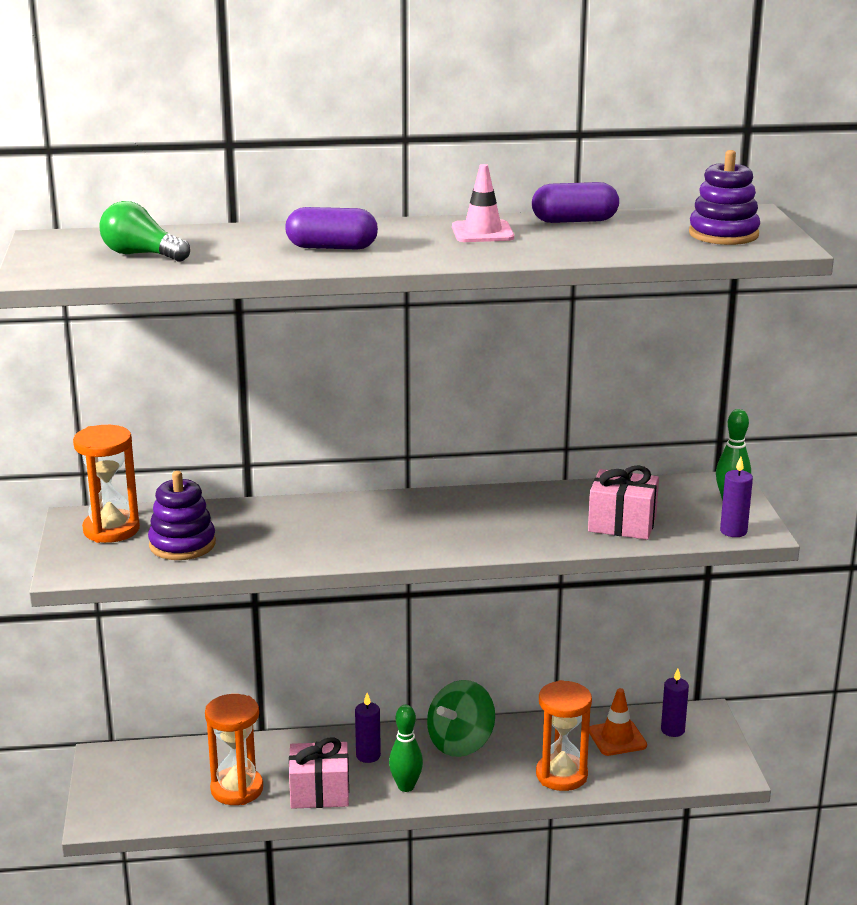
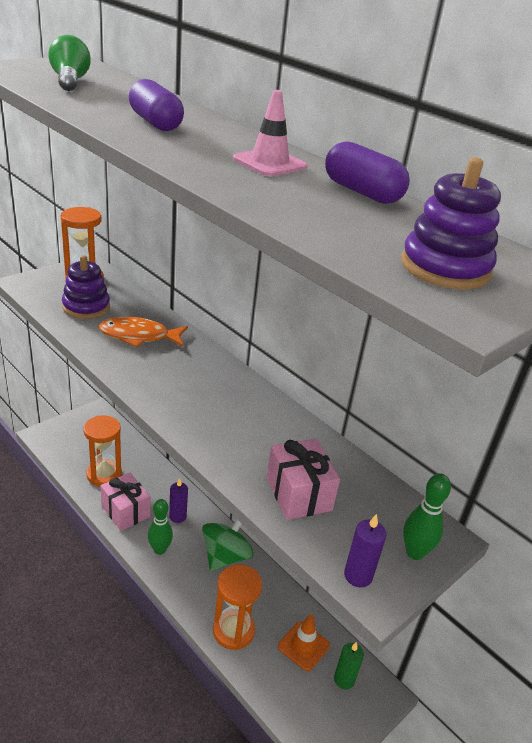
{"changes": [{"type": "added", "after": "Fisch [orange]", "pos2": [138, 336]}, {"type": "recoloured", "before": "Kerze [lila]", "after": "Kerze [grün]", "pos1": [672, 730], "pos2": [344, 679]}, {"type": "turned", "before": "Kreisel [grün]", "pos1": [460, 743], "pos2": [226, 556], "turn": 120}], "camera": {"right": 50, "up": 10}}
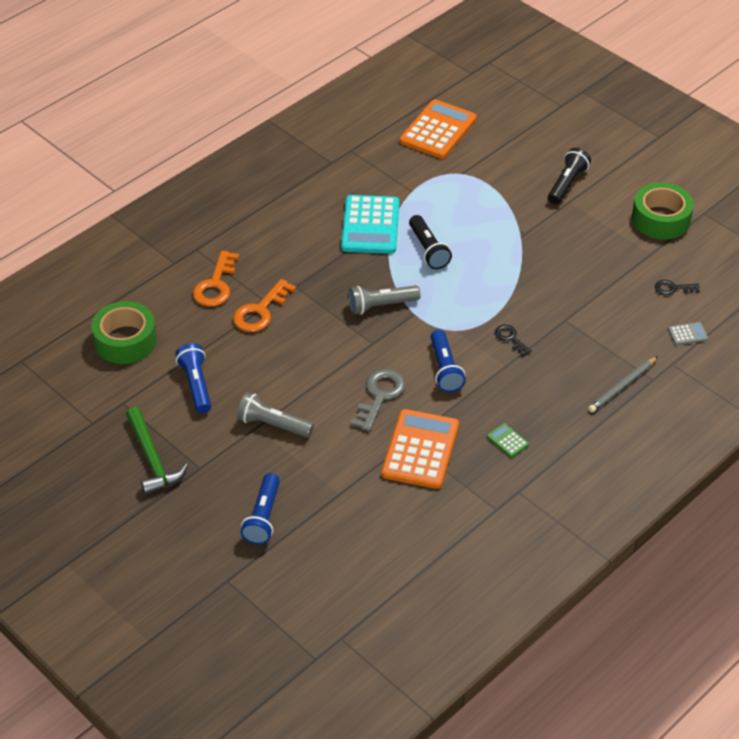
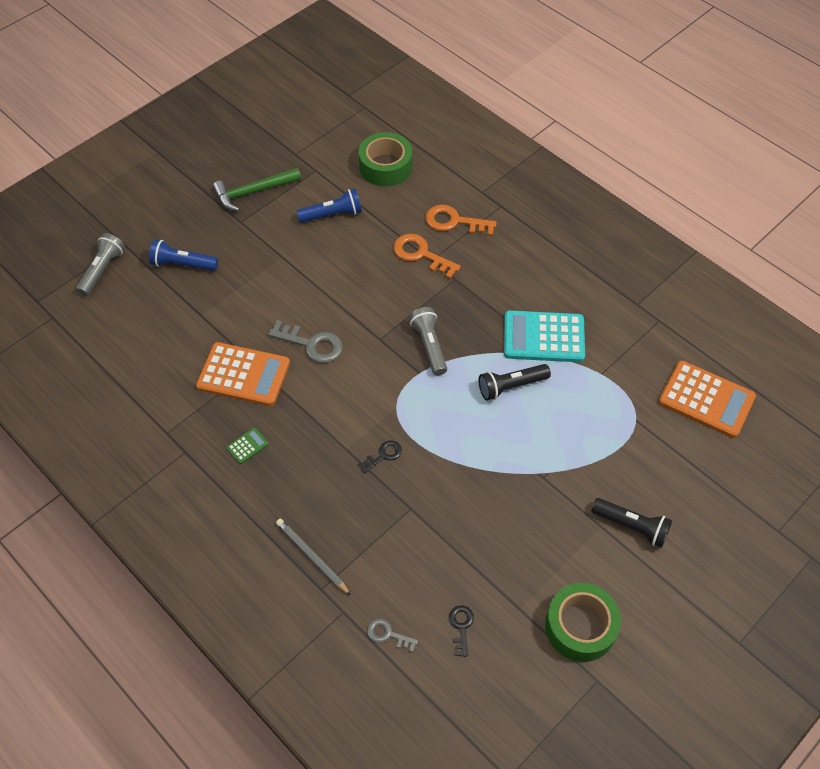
{"changes": [{"type": "removed", "before": "Taschenlampe [blau]", "pos1": [445, 369]}, {"type": "moved", "before": "Taschenlampe [grau]", "pos1": [273, 425], "pos2": [102, 270]}, {"type": "replaced", "before": "Taschenrechner [grau]", "after": "Schlüssel [grau]", "pos1": [688, 334], "pos2": [387, 634]}], "camera": {"right": 90, "up": 10}}
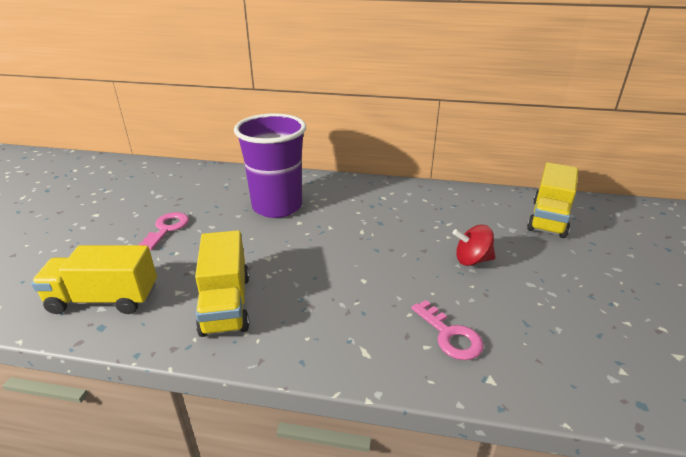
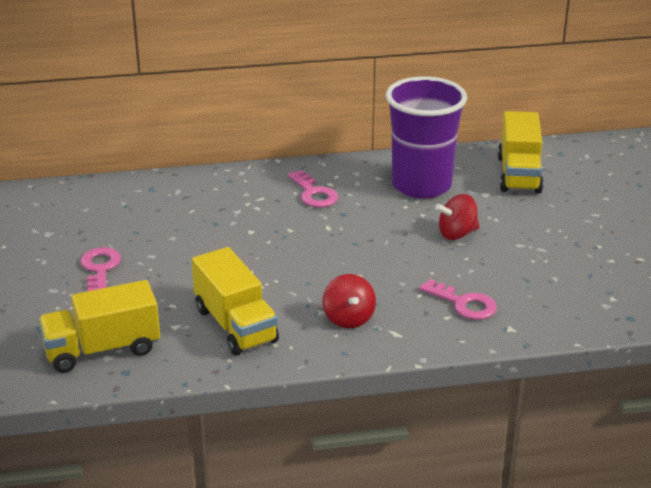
{"changes": [{"type": "added", "after": "Schlüssel [rosa]", "pos2": [314, 194]}, {"type": "added", "after": "Kreisel [rot]", "pos2": [348, 318]}, {"type": "moved", "before": "Becher [lila]", "pos1": [277, 206], "pos2": [421, 185]}], "camera": {"right": -20, "up": 0}}
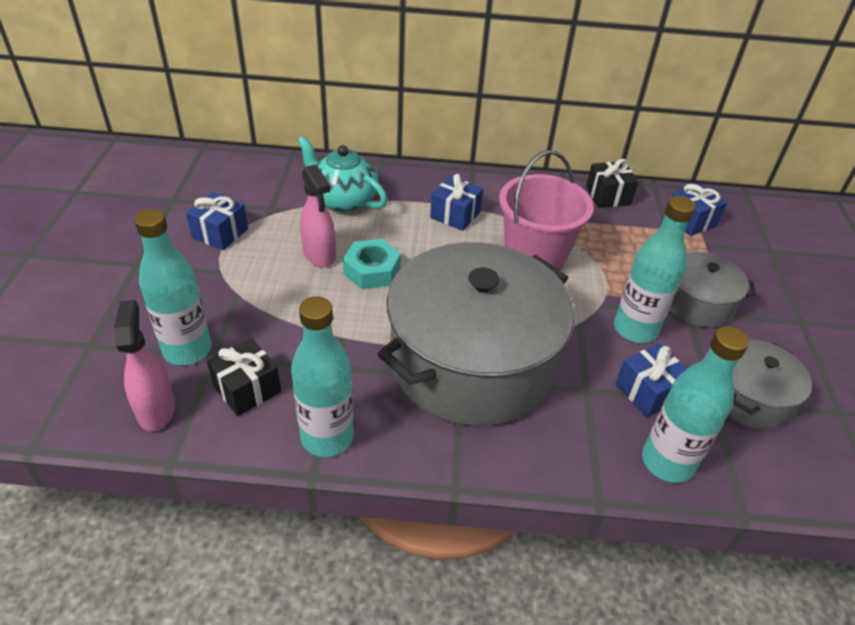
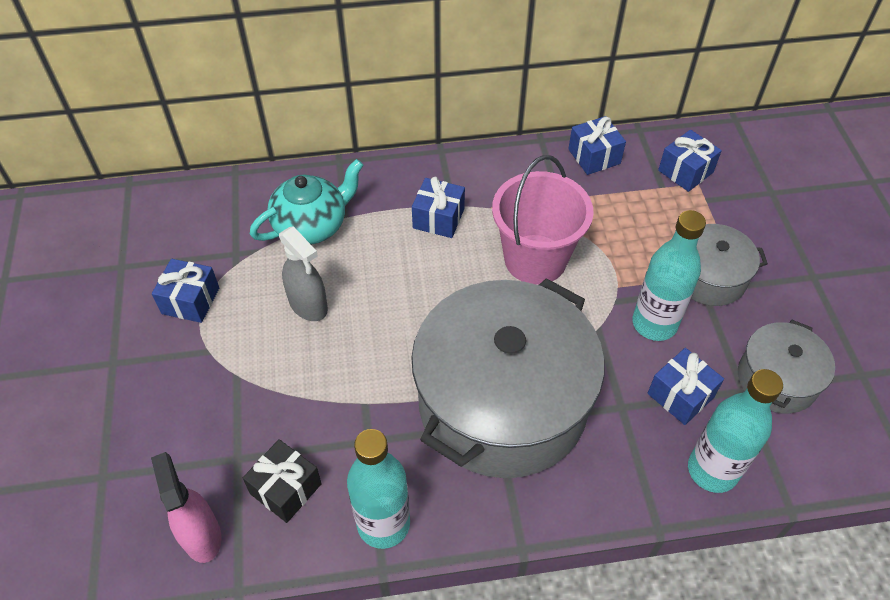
{"changes": [{"type": "removed", "before": "Flasche [türkis]", "pos1": [187, 350]}, {"type": "removed", "before": "Sechskantmutter [türkis]", "pos1": [372, 270]}, {"type": "recoloured", "before": "Sprühflasche [rosa]", "after": "Sprühflasche [grau]", "pos1": [319, 255], "pos2": [308, 305]}, {"type": "recoloured", "before": "Geschenk [schwarz]", "after": "Geschenk [blau]", "pos1": [608, 196], "pos2": [594, 156]}, {"type": "turned", "before": "Teekanne [türkis]", "pos1": [343, 200], "pos2": [312, 225], "turn": 120}], "camera": {"right": -10, "up": 10}}
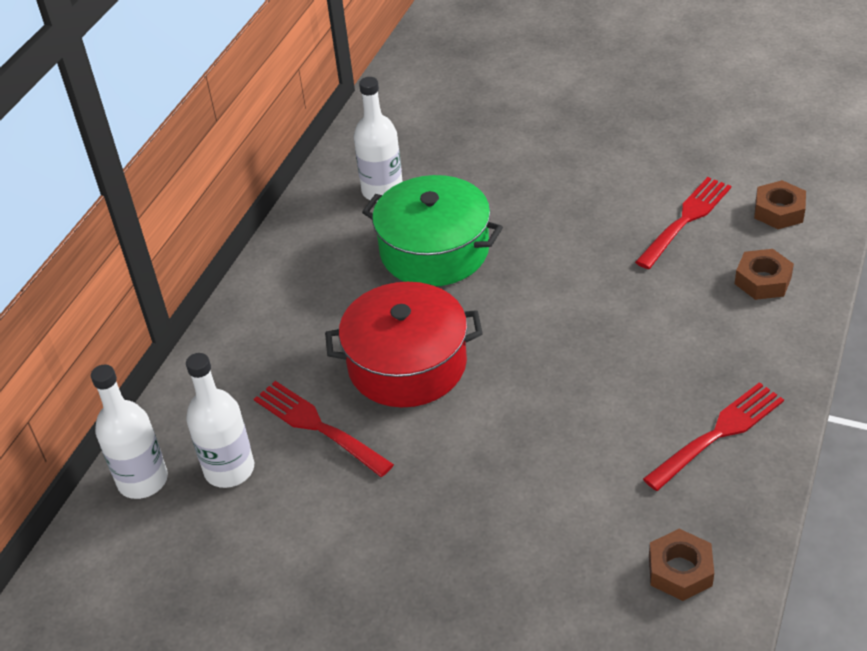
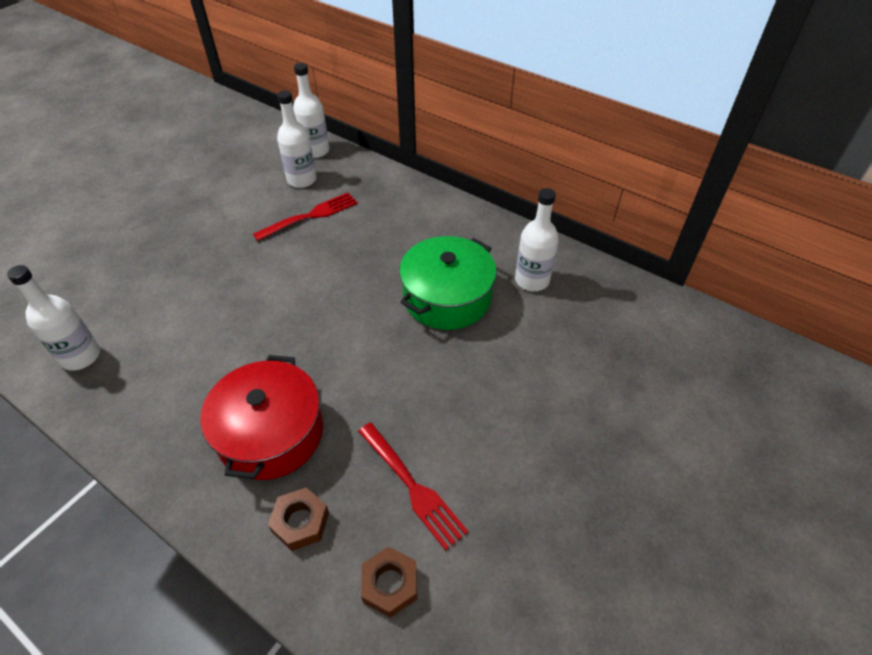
{"changes": [{"type": "removed", "before": "Gabel [rot]", "pos1": [718, 434]}, {"type": "moved", "before": "Kochtopf [rot]", "pos1": [407, 364], "pos2": [271, 433]}, {"type": "replaced", "before": "Sechskantmutter [braun]", "after": "Flasche [weiß]", "pos1": [680, 570], "pos2": [81, 356]}], "camera": {"right": 100, "up": 5}}
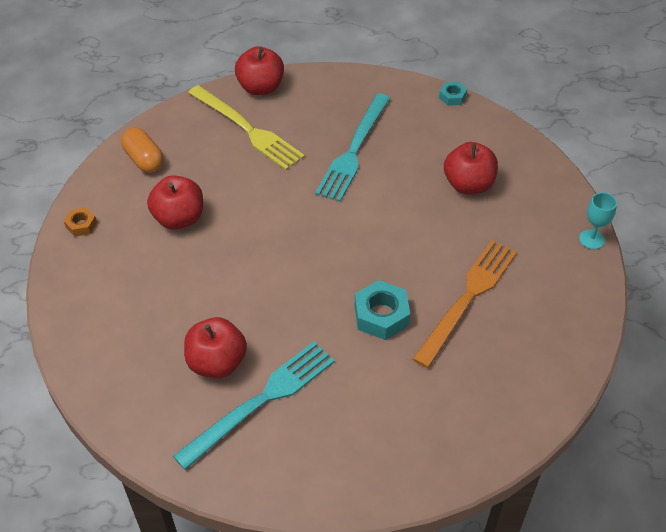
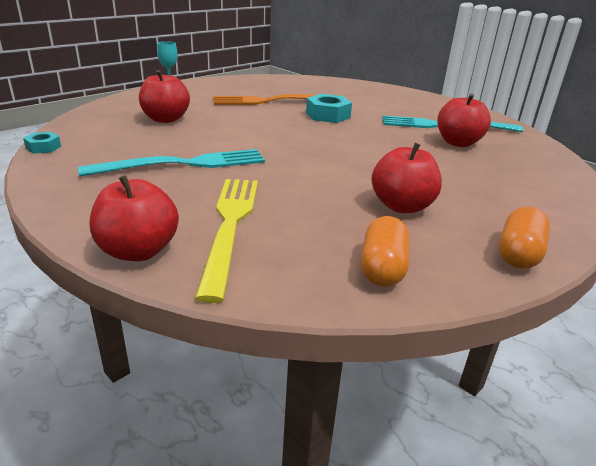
{"changes": [{"type": "replaced", "before": "Sechskantmutter [orange]", "after": "Kapsel [orange]", "pos1": [81, 225], "pos2": [518, 254]}], "camera": {"right": -135, "up": -20}}
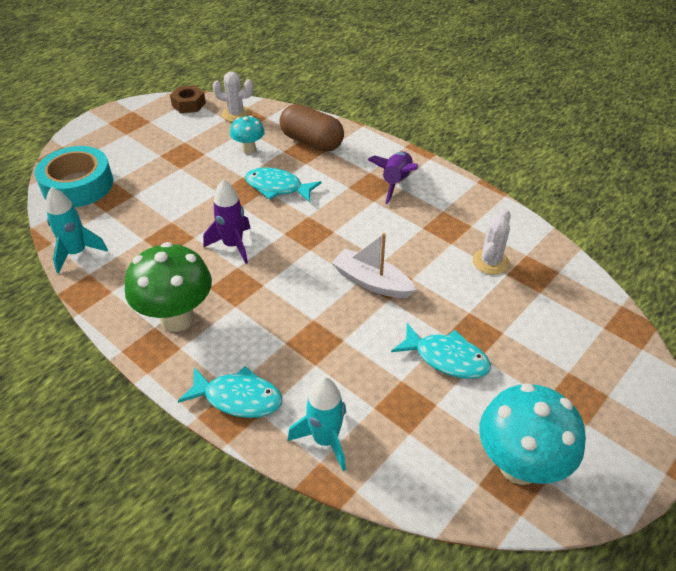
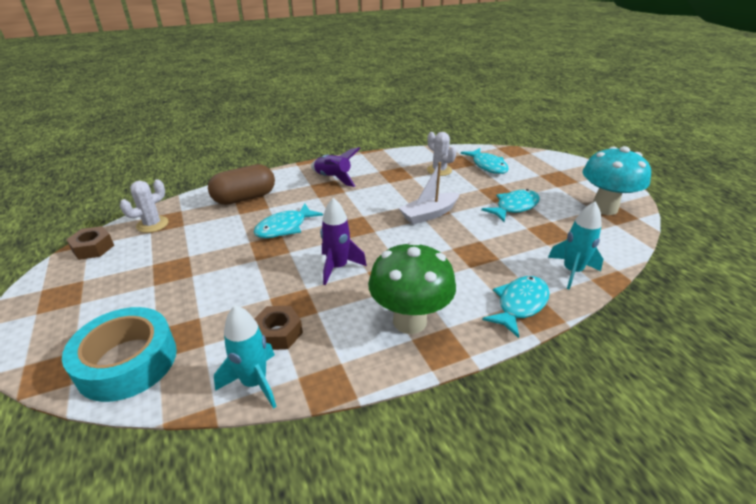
{"changes": [{"type": "removed", "before": "Pilz [türkis]", "pos1": [249, 149]}, {"type": "added", "after": "Sechskantmutter [braun]", "pos2": [278, 333]}, {"type": "added", "after": "Fisch [türkis]", "pos2": [487, 166]}], "camera": {"right": -65, "up": -10}}
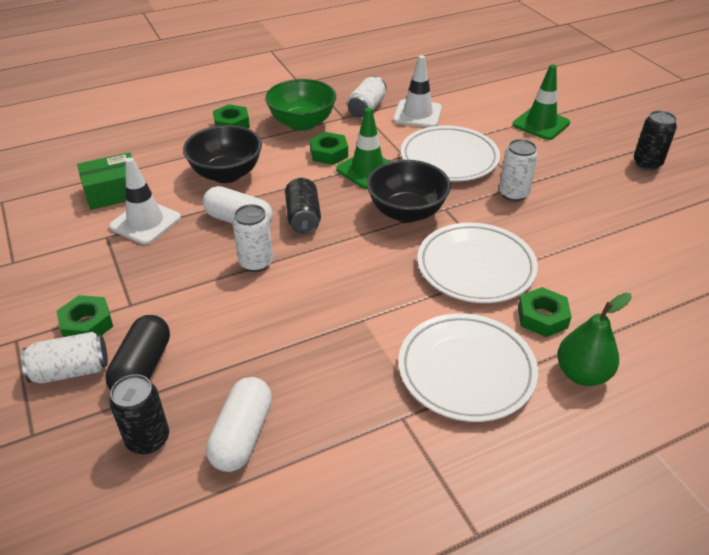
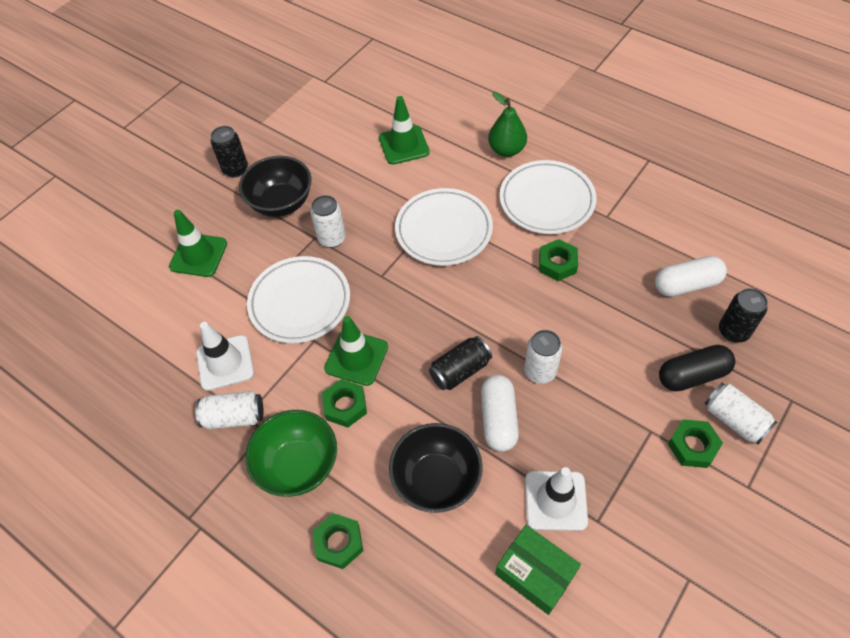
{"changes": [{"type": "added", "after": "Leitkegel [grün]", "pos2": [404, 145]}, {"type": "moved", "before": "Schüssel [schwarz]", "pos1": [406, 212], "pos2": [281, 203]}, {"type": "moved", "before": "Sechskantmutter [grün]", "pos1": [542, 317], "pos2": [557, 263]}], "camera": {"right": -115, "up": 15}}
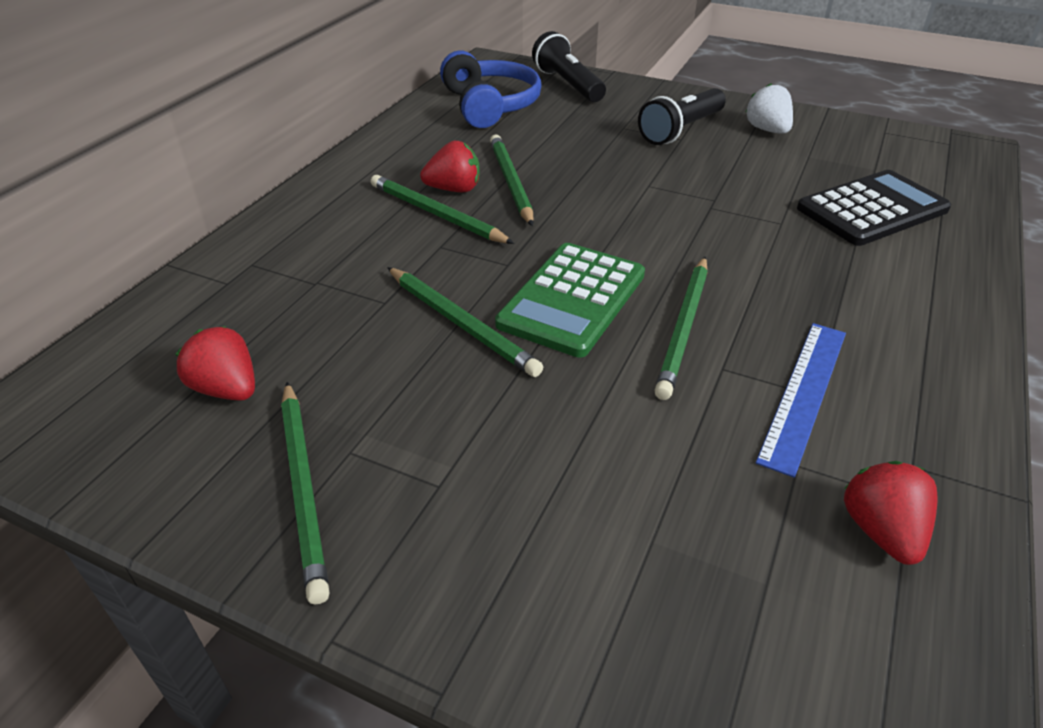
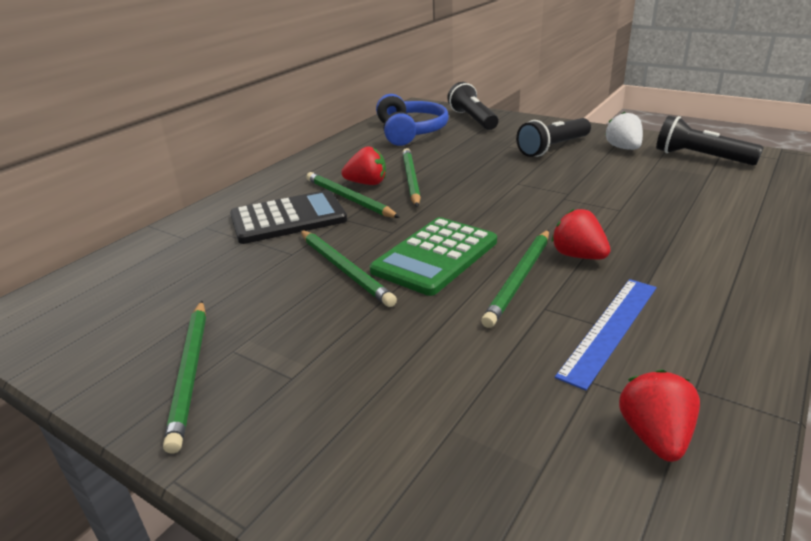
{"changes": [{"type": "added", "after": "Taschenlampe [schwarz]", "pos2": [700, 157]}, {"type": "moved", "before": "Erdbeere [rot]", "pos1": [227, 389], "pos2": [578, 256]}, {"type": "moved", "before": "Taschenrechner [schwarz]", "pos1": [872, 209], "pos2": [288, 218]}], "camera": {"right": 10, "up": -10}}
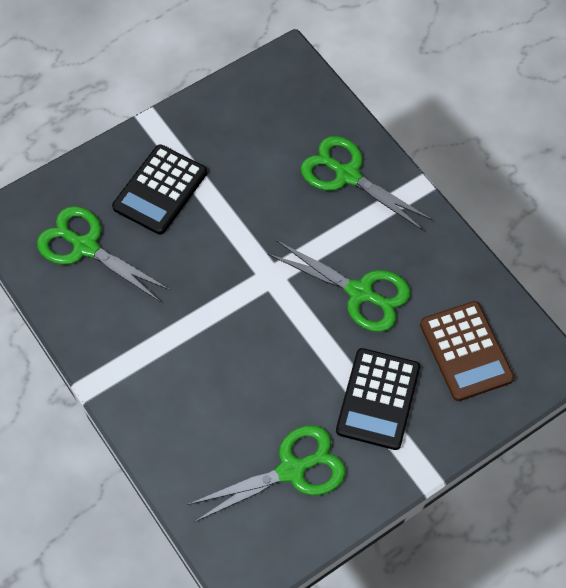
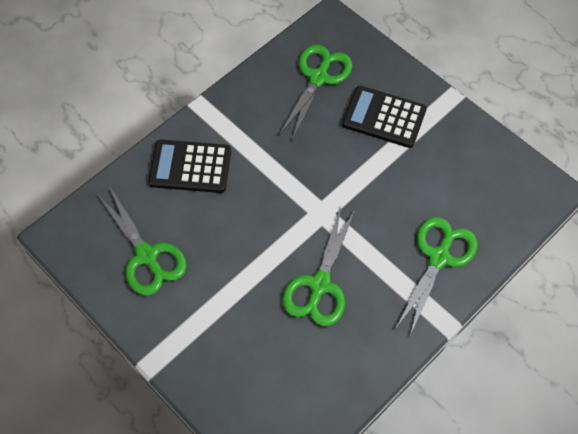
{"changes": [{"type": "removed", "before": "Taschenrechner [braun]", "pos1": [466, 351]}, {"type": "moved", "before": "Taschenrechner [schwarz]", "pos1": [378, 399], "pos2": [190, 167]}], "camera": {"right": 80, "up": 0}}
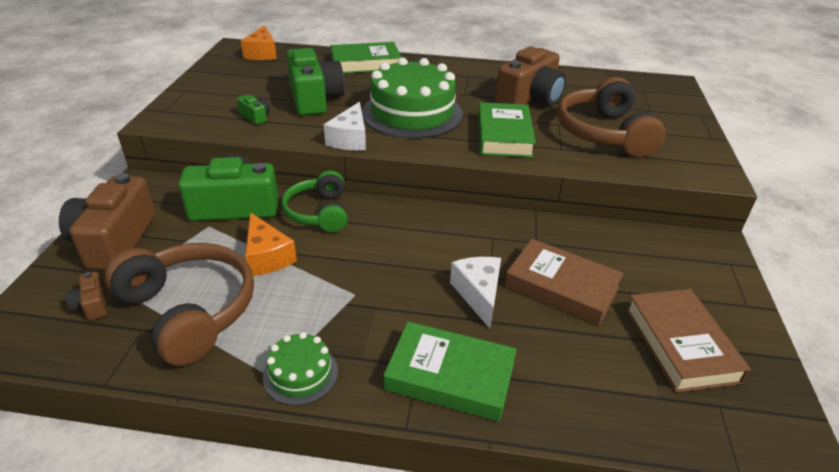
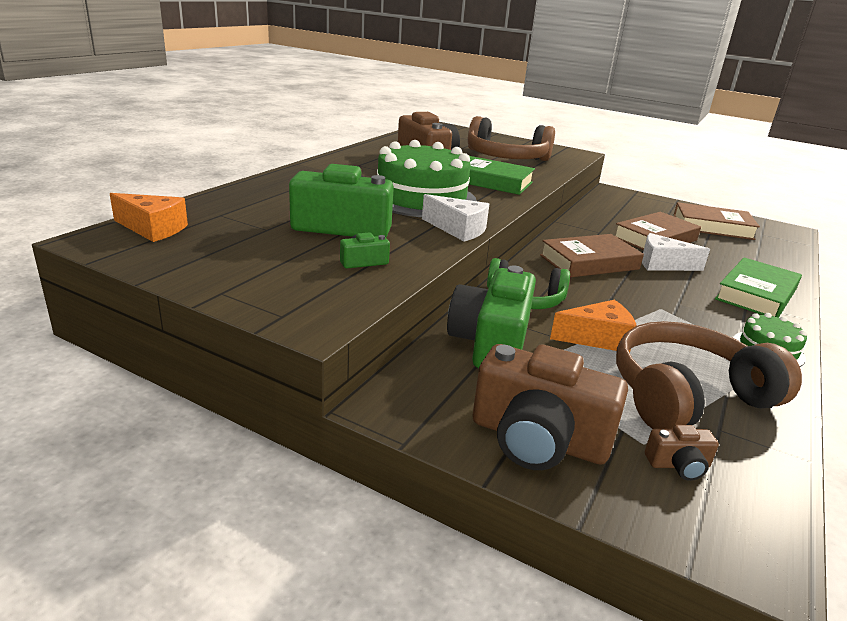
{"changes": [{"type": "removed", "before": "Buch [grün]", "pos1": [365, 63]}, {"type": "added", "after": "Buch [braun]", "pos2": [589, 262]}], "camera": {"right": -70, "up": -10}}
